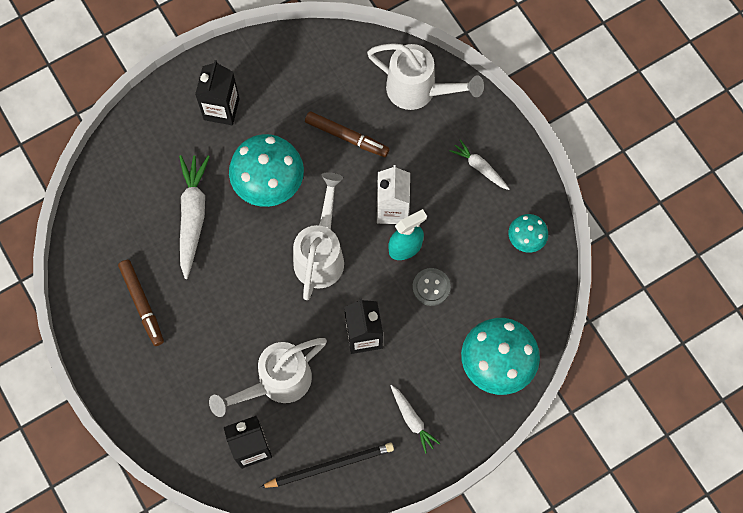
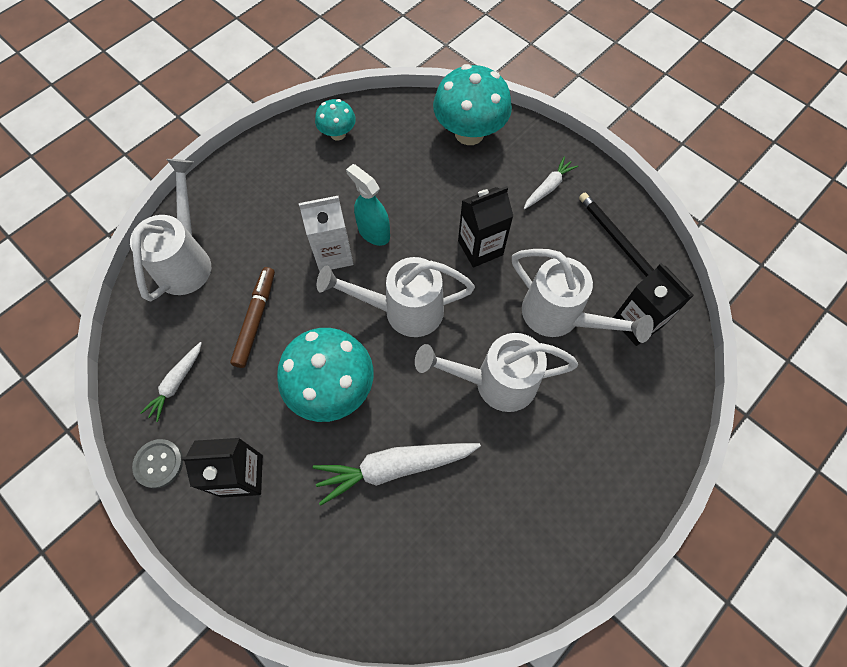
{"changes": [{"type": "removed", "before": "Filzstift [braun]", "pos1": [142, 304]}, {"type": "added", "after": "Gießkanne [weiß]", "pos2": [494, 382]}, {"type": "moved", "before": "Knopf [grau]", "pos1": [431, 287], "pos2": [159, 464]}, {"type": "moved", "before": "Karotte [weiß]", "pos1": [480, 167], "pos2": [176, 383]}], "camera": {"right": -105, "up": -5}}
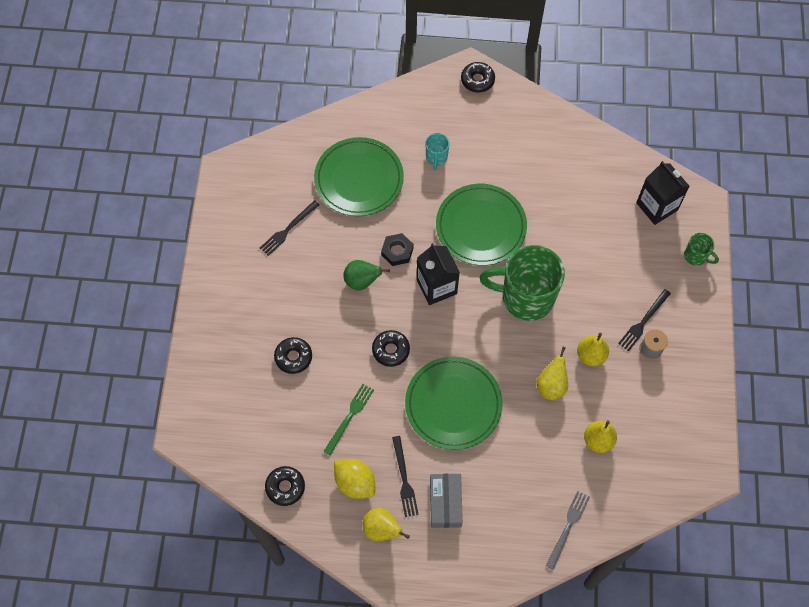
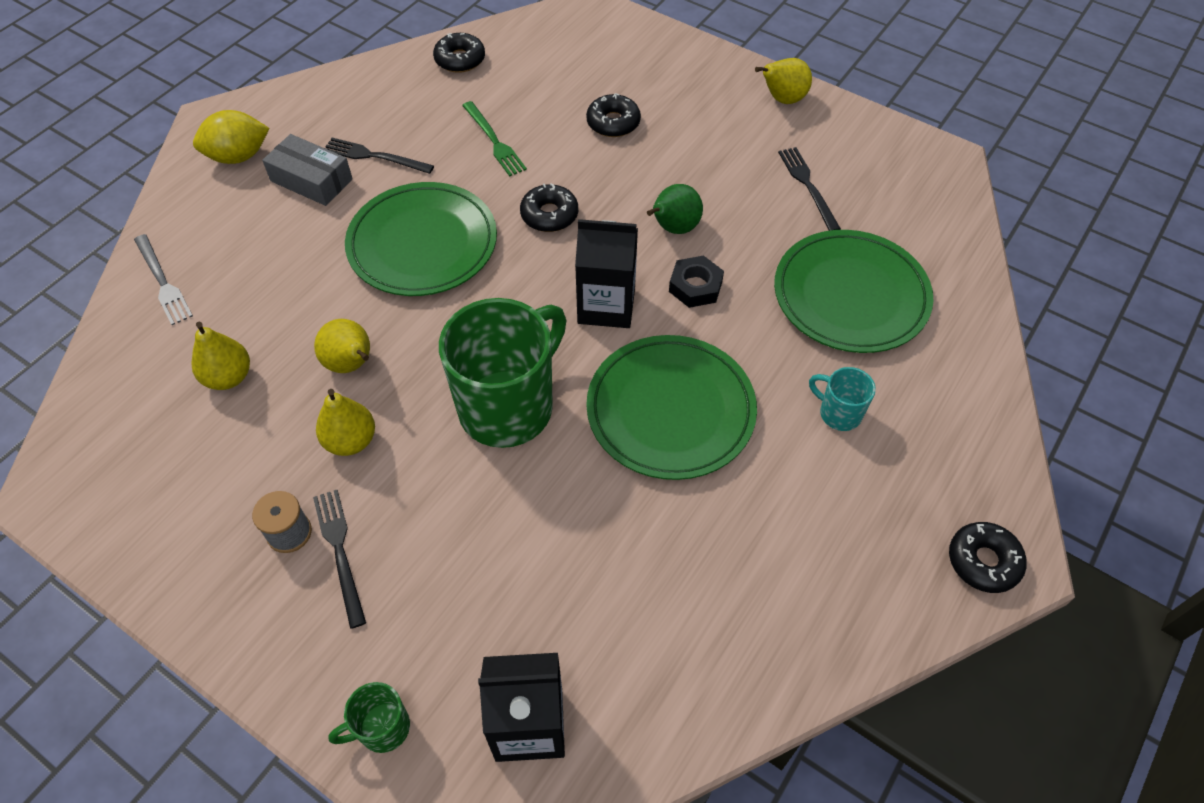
{"changes": [{"type": "moved", "before": "Zitrone [gelb]", "pos1": [355, 482], "pos2": [238, 156]}, {"type": "moved", "before": "Birne [gelb]", "pos1": [382, 529], "pos2": [782, 99]}], "camera": {"right": 120, "up": -10}}
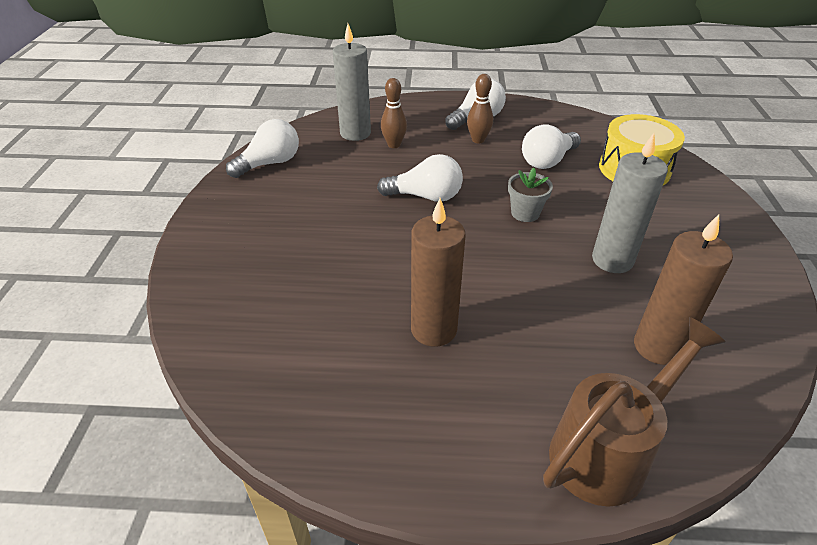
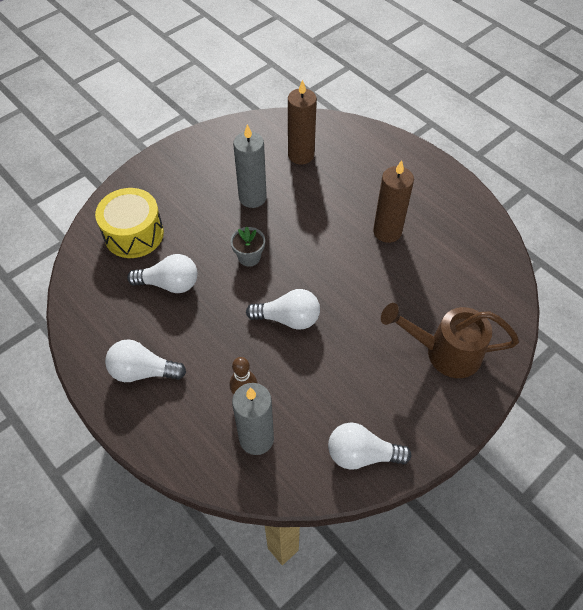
{"changes": [{"type": "removed", "before": "Bowlingkegel [braun]", "pos1": [478, 140]}, {"type": "moved", "before": "Gießkanne [braun]", "pos1": [608, 450], "pos2": [445, 352]}, {"type": "turned", "before": "Glühbirne [weiß]", "pos1": [426, 196], "pos2": [288, 318], "turn": 135}], "camera": {"right": -135, "up": 15}}
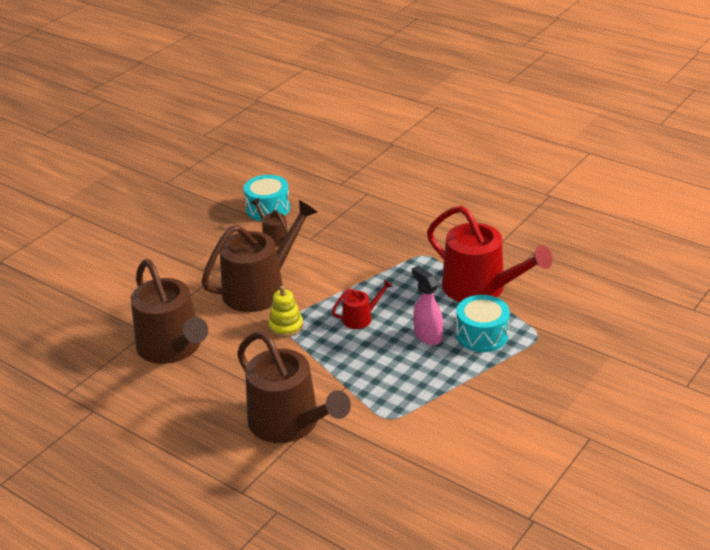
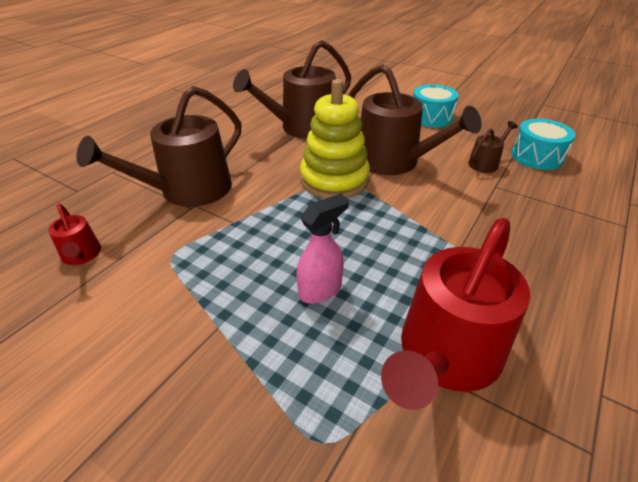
{"changes": [{"type": "moved", "before": "Gießkanne [rot]", "pos1": [360, 318], "pos2": [82, 255]}, {"type": "moved", "before": "Trommel [türkis]", "pos1": [482, 335], "pos2": [431, 117]}, {"type": "resized", "before": "Stapelspielzeug [gelb]", "pos1": [286, 326], "pos2": [334, 180], "scale": 1.93}], "camera": {"right": 85, "up": 5}}
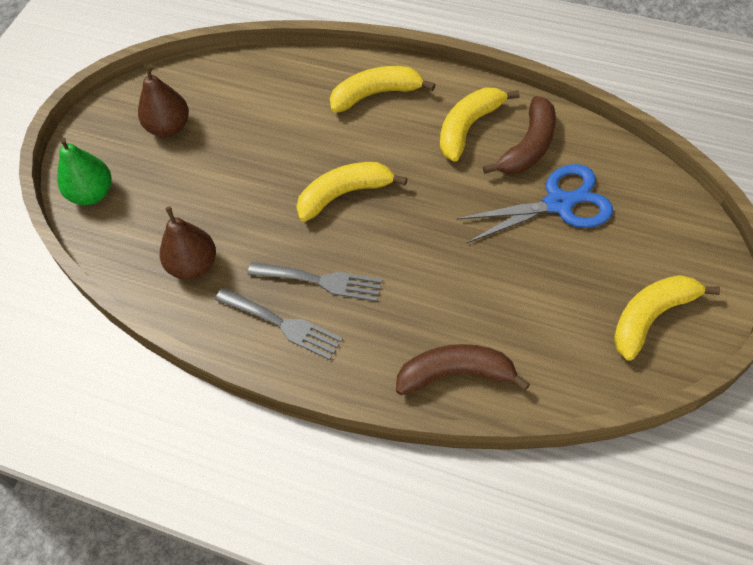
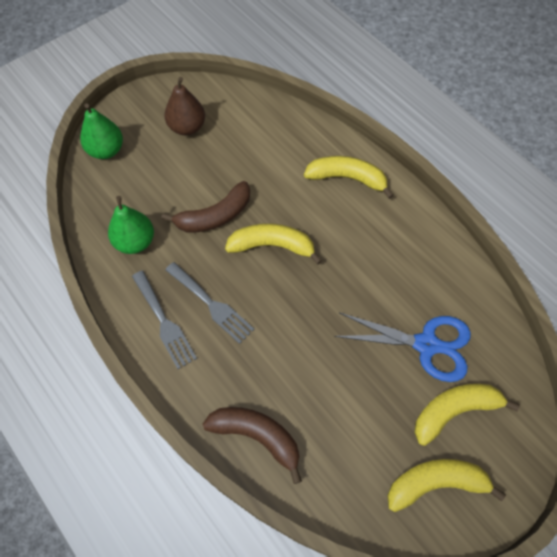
{"changes": [{"type": "moved", "before": "Banane [gelb]", "pos1": [468, 127], "pos2": [454, 411]}, {"type": "moved", "before": "Banane [braun]", "pos1": [529, 146], "pos2": [215, 216]}, {"type": "recoloured", "before": "Birne [braun]", "after": "Birne [grün]", "pos1": [193, 266], "pos2": [135, 242]}], "camera": {"right": 25, "up": 5}}
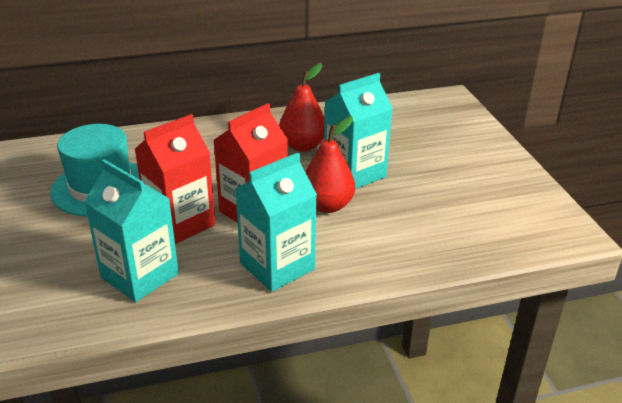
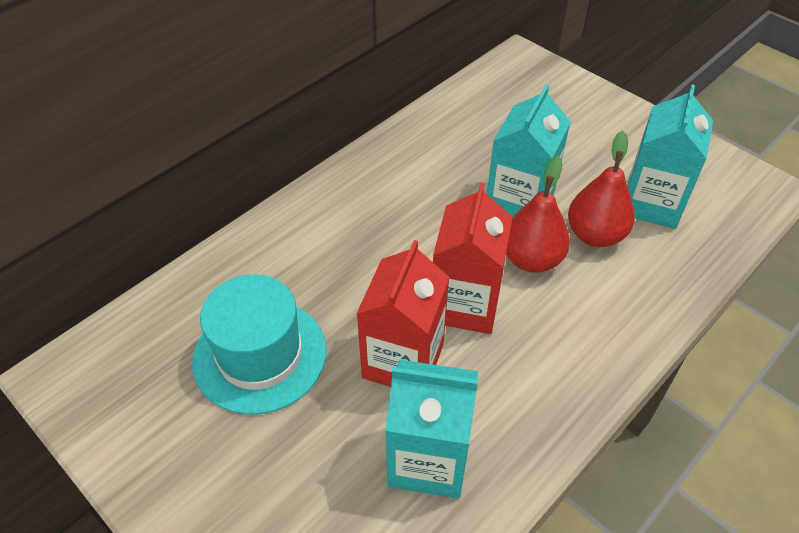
{"changes": [{"type": "moved", "before": "Getränkekarton [türkis]", "pos1": [277, 266], "pos2": [651, 203]}, {"type": "moved", "before": "Birne [rot]", "pos1": [302, 146], "pos2": [595, 235]}], "camera": {"right": -30, "up": 15}}
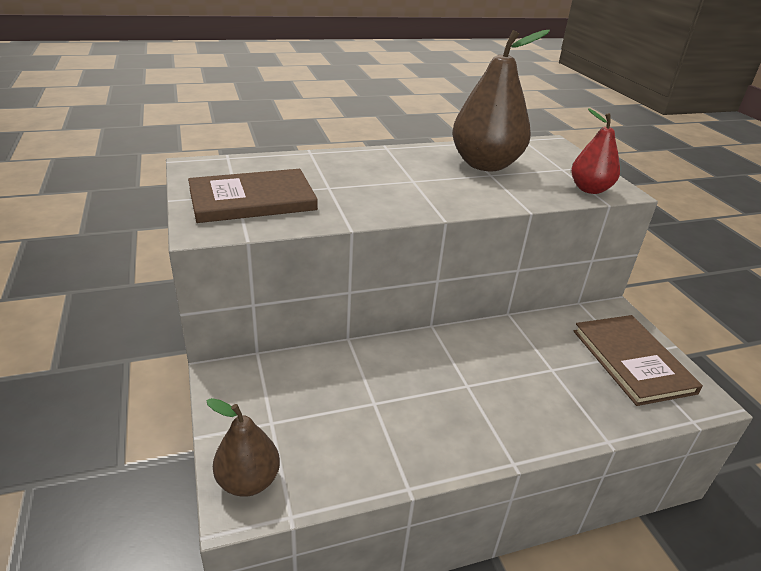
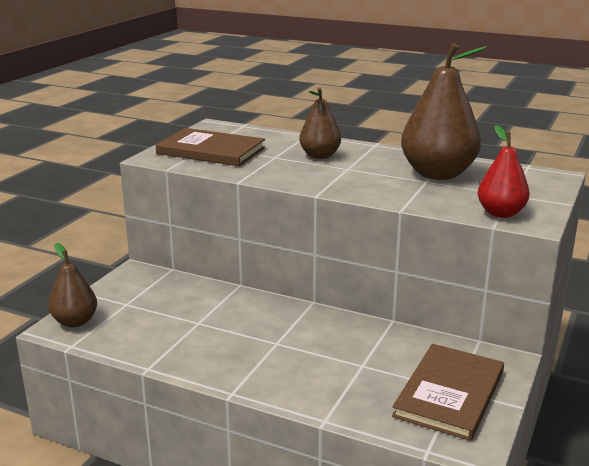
{"changes": [{"type": "added", "after": "Birne [braun]", "pos2": [320, 156]}], "camera": {"right": 45, "up": -10}}
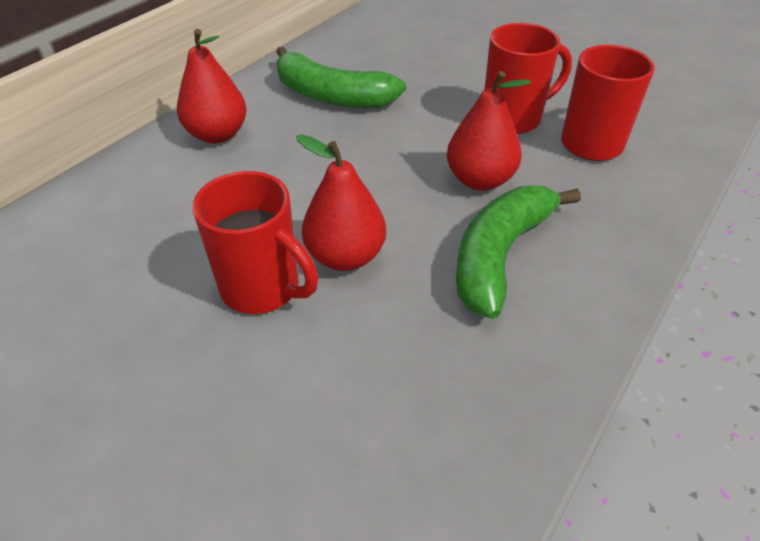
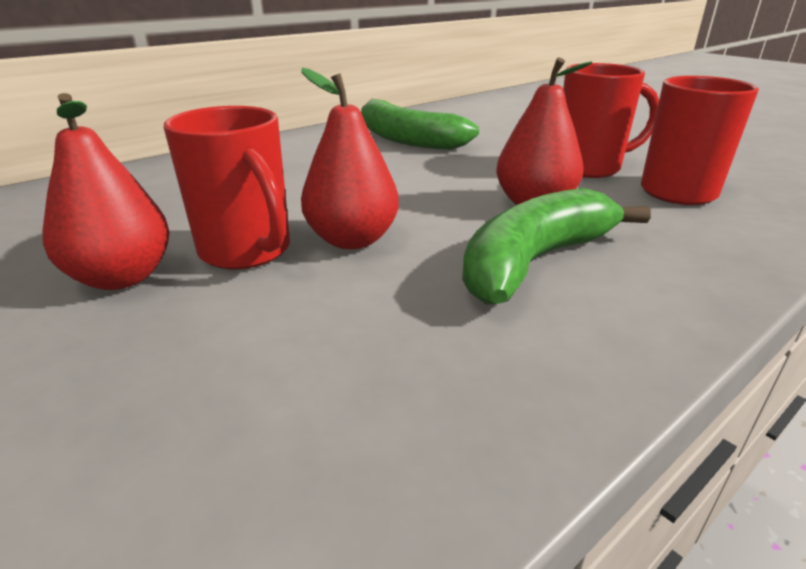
{"changes": [{"type": "moved", "before": "Birne [rot]", "pos1": [217, 135], "pos2": [122, 277]}], "camera": {"right": 15, "up": -15}}
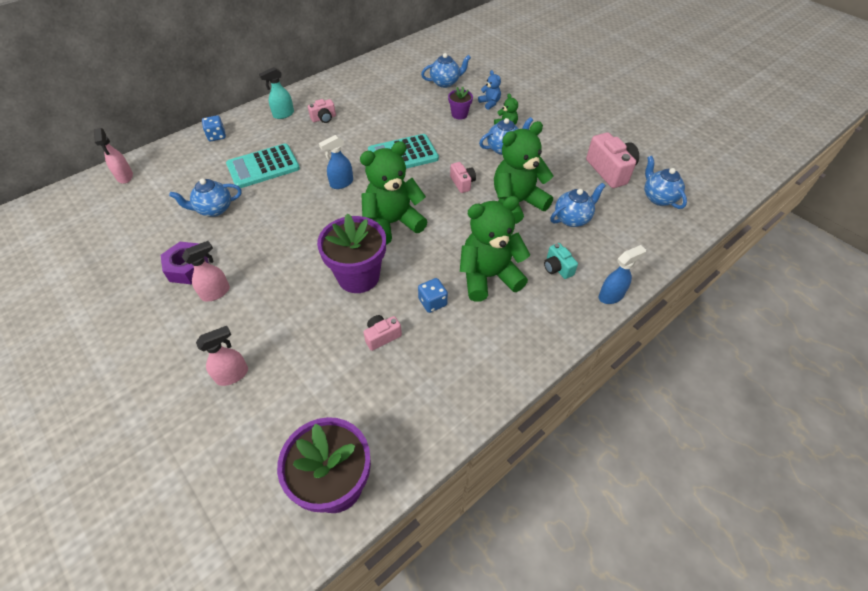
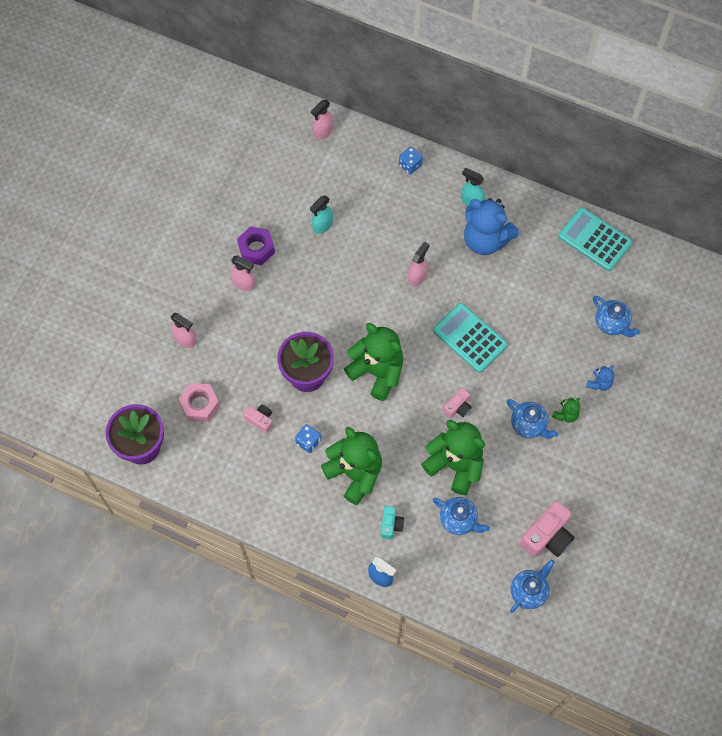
{"changes": [{"type": "removed", "before": "Sprühflasche [blau]", "pos1": [341, 183]}, {"type": "removed", "before": "Blumentopf [lila]", "pos1": [459, 114]}, {"type": "added", "after": "Sechskantmutter [rosa]", "pos2": [200, 405]}, {"type": "added", "after": "Sprühflasche [rosa]", "pos2": [417, 276]}, {"type": "moved", "before": "Taschenrechner [türkis]", "pos1": [263, 167], "pos2": [594, 239]}, {"type": "replaced", "before": "Teekanne [blau]", "after": "Sprühflasche [türkis]", "pos1": [214, 209], "pos2": [322, 225]}, {"type": "replaced", "before": "Kamera [rosa]", "after": "Teddybär [blau]", "pos1": [324, 118], "pos2": [485, 240]}, {"type": "turned", "before": "Kamera [türkis]", "pos1": [557, 268], "pos2": [391, 525], "turn": 150}], "camera": {"right": 65, "up": 15}}
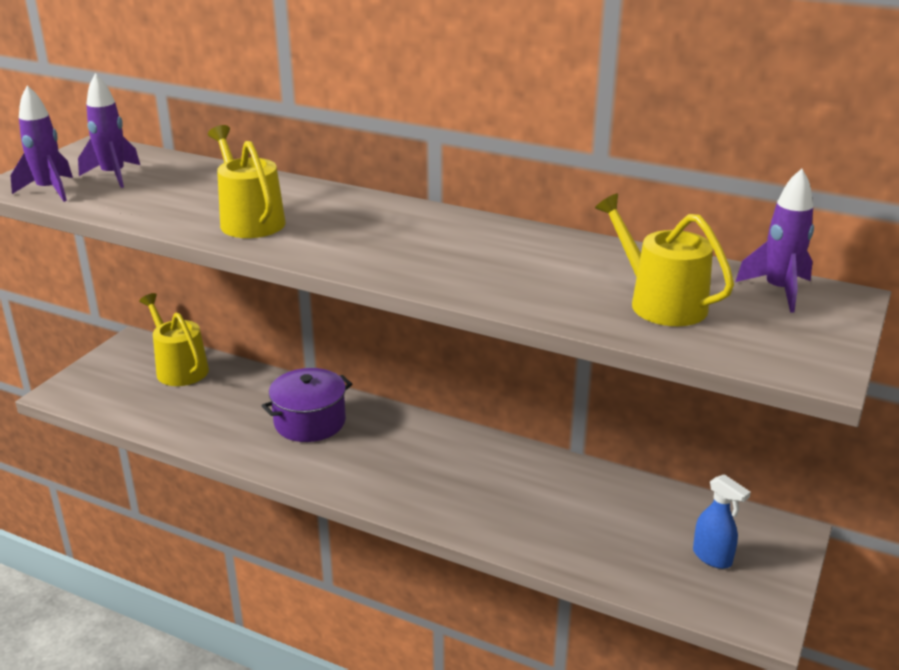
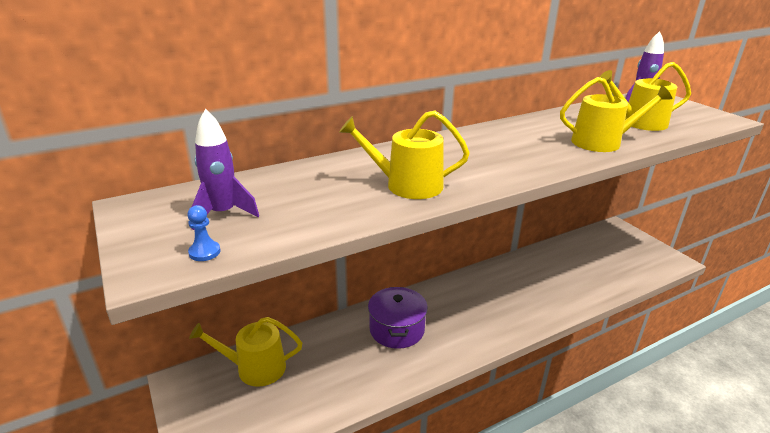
{"changes": [{"type": "removed", "before": "Sprühflasche [blau]", "pos1": [712, 557]}, {"type": "added", "after": "Gießkanne [gelb]", "pos2": [602, 142]}, {"type": "replaced", "before": "Rakete [lila]", "after": "Bauer [blau]", "pos1": [49, 190], "pos2": [204, 252]}], "camera": {"right": -55, "up": 0}}
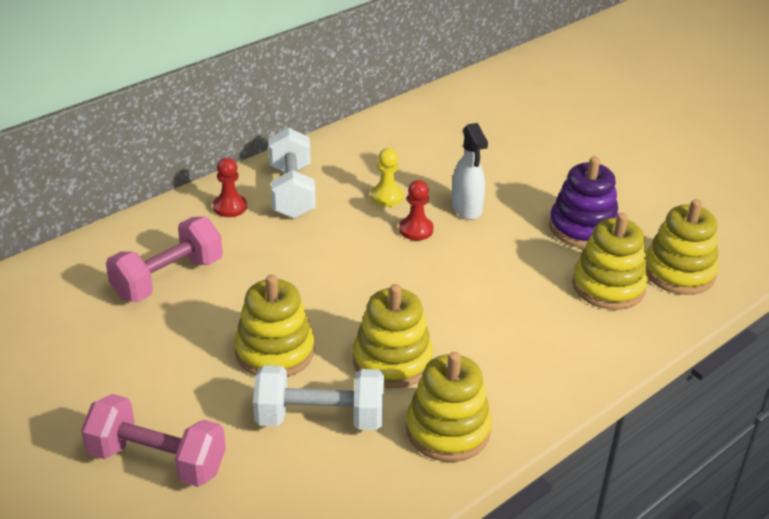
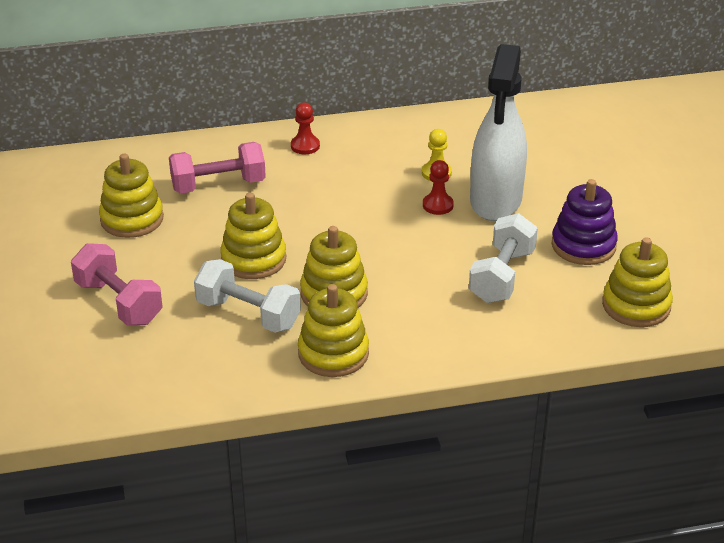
{"changes": [{"type": "moved", "before": "Hantel [weiß]", "pos1": [291, 192], "pos2": [502, 276]}, {"type": "moved", "before": "Stapelspielzeug [gelb]", "pos1": [608, 286], "pos2": [132, 219]}, {"type": "resized", "before": "Sprühflasche [weiß]", "pos1": [466, 208], "pos2": [496, 201], "scale": 1.94}], "camera": {"right": 30, "up": 0}}
